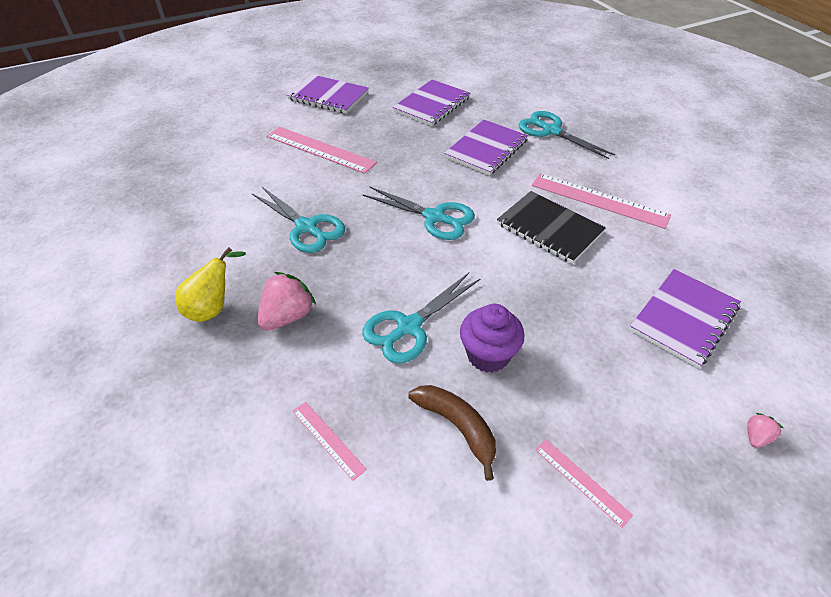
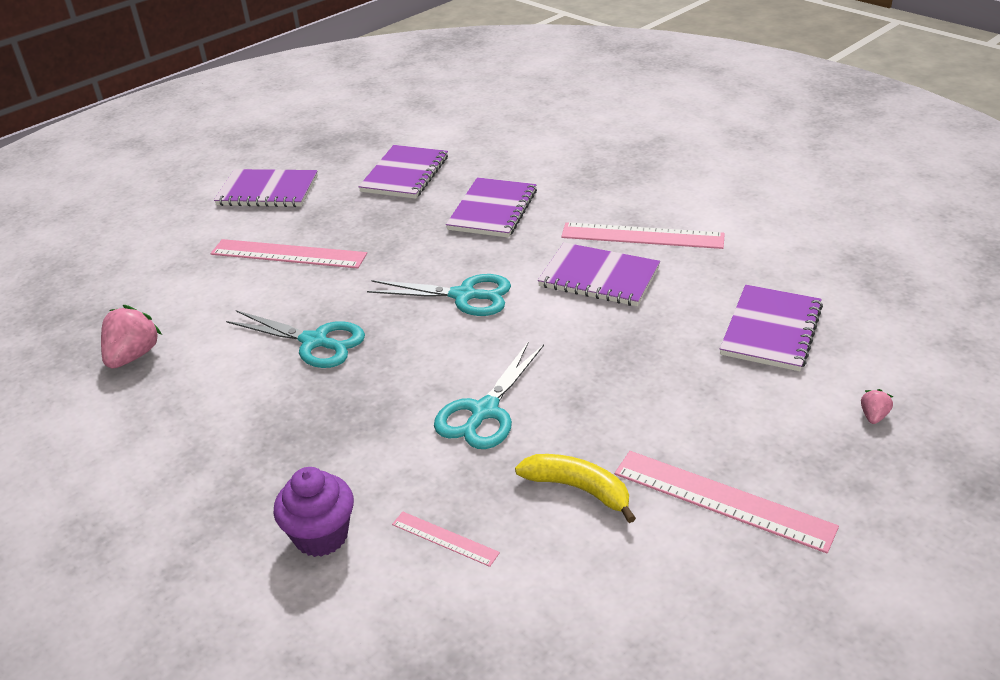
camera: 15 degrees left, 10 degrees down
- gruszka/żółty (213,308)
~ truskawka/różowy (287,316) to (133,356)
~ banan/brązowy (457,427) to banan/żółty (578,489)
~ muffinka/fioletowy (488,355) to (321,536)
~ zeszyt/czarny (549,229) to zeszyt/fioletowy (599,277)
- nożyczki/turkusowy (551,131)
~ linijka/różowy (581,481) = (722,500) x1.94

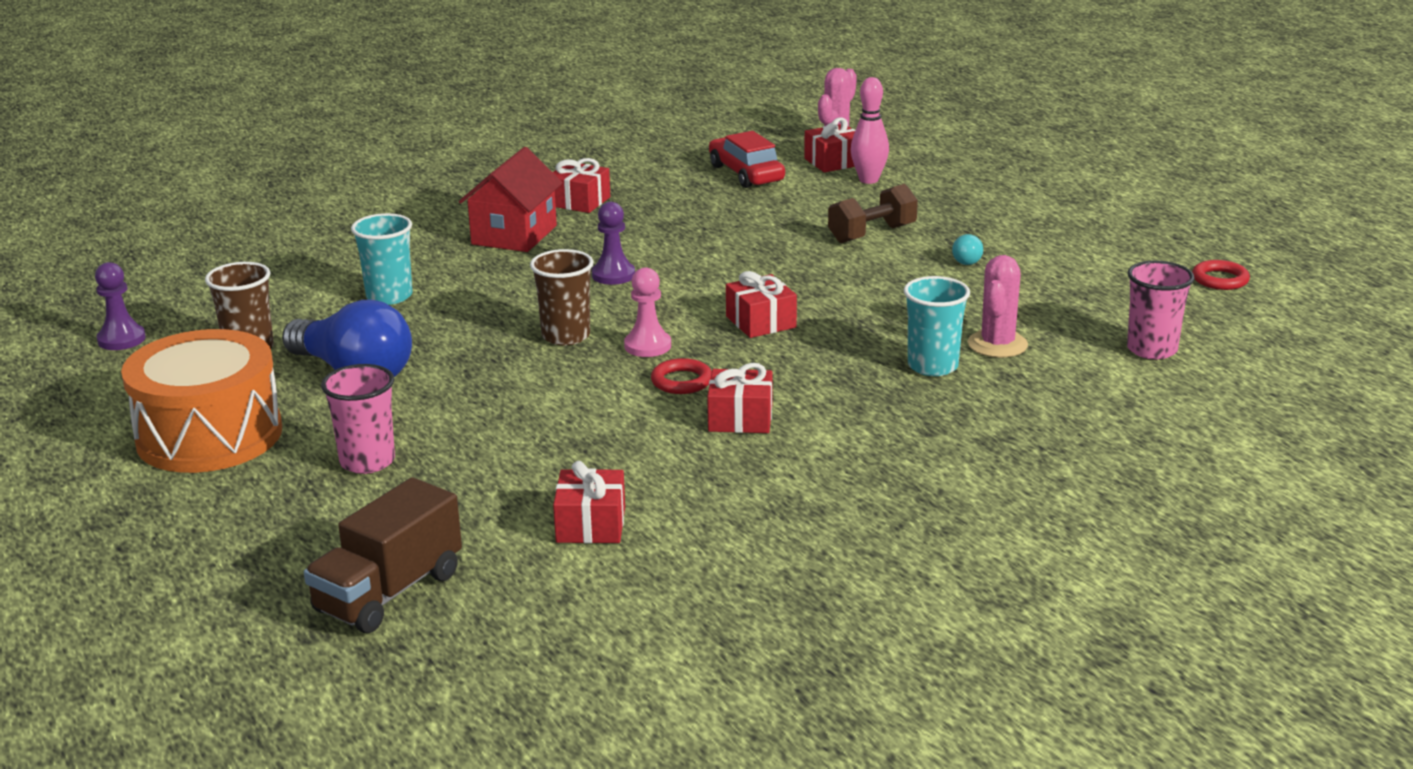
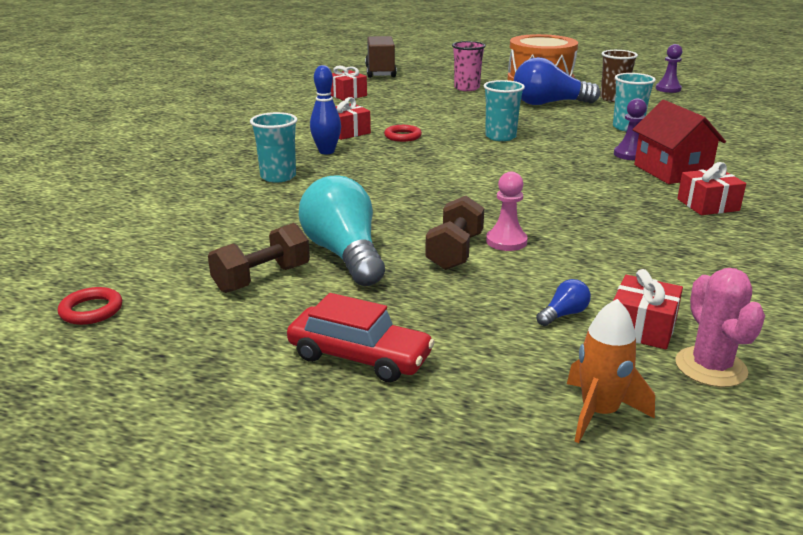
camera: 140 degrees right, 0 degrees up
~ szklanka/brązowy (566,336) to szklanka/turkusowy (500,137)
~ pionek/fioletowy (613,275) to (629,154)
~ pionek/różowy (647,346) to (506,241)
~ samochód/czerwony (746,173) to (359,357)
- prezent/czerwony (761,322)
~ kręgiel/różowy (868,180) to żarówka/niebieski (563,314)
~ żarówka/turkusowy (968,259) = (344,255) x2.46
- kaktus/różowy (997,344)
- szklanka/różowy (1152,350)
+ hantel/brązowy (262,278)
+ kręgiel/niebieski (326,151)
+ rakieta/pomarańczowy (599,413)

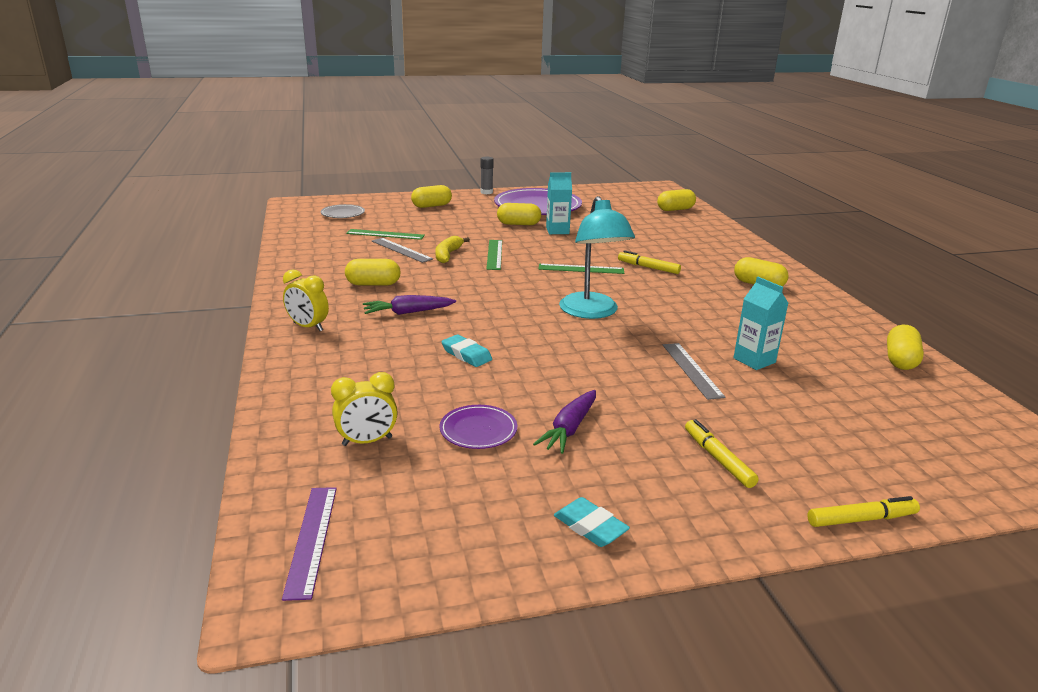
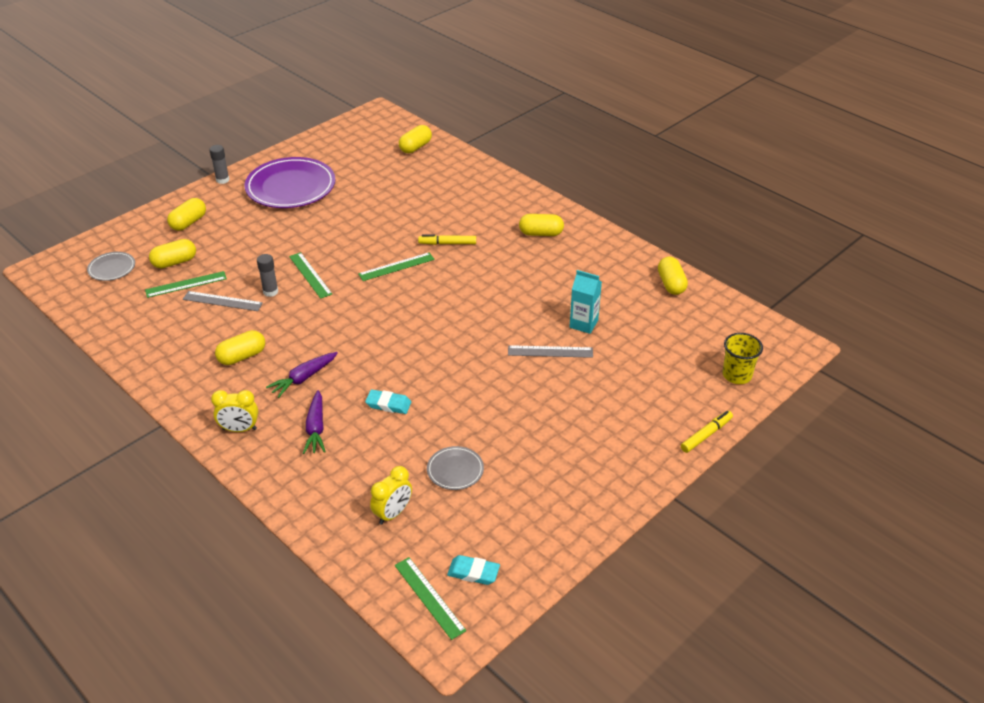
camera: 30 degrees left, 15 degrees up
~ linijka/fioletowy (312,539) to linijka/zielony (429,597)
~ banan/żółty (448,255) to klej w sztyfcie/szary (270,292)
~ talerz/fioletowy (478,430) to talerz/szary (455,470)
~ kapsułka/żółty (518,224) to (175,262)
~ marchewka/fioletowy (569,429) to (316,428)
- karton mleka/turkusowy (557,231)
~ gumka do mazania/turkusowy (590,526) to (473,572)
- lampka/turkusowy (592,312)
~ linijka/szary (692,370) = (550,351) 45 degrees counterclockwise
- flamaster/żółty (718,459)
+ szklanka/żółty (737,375)

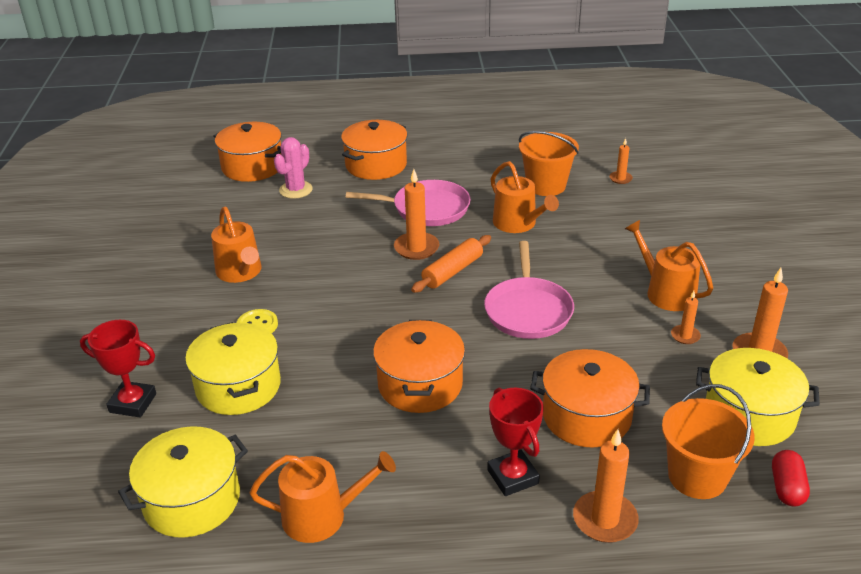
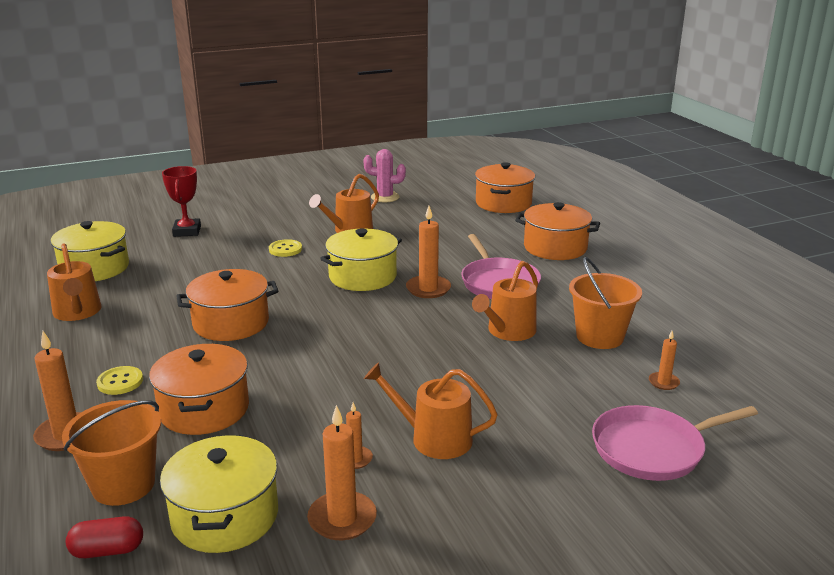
camera: 70 degrees right, 10 degrees down
~ garnek/żółty (238,386) to (362,276)
~ kaktus/różowy (296,190) to (385,197)
- wałek do ciasta/pomarańczowy (452,271)
~ patelnia/różowy (528,310) to (652,449)
~ puchar/czerwony (513,477) to guzik/żółty (120,382)
~ konewka/pomarańczowy (666,292) = (434,438) 105 degrees counterclockwise

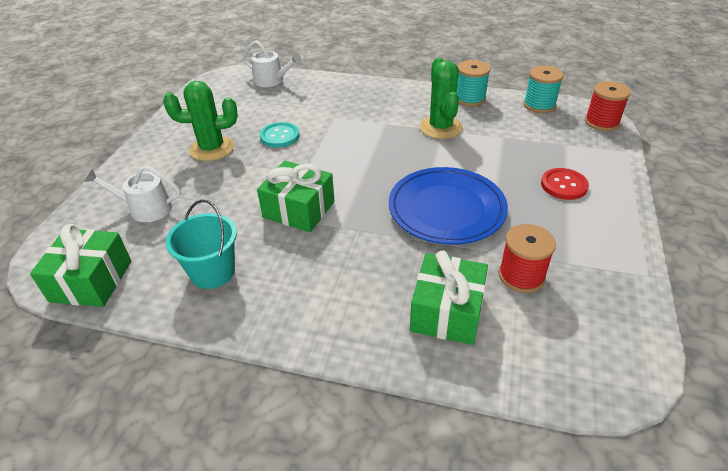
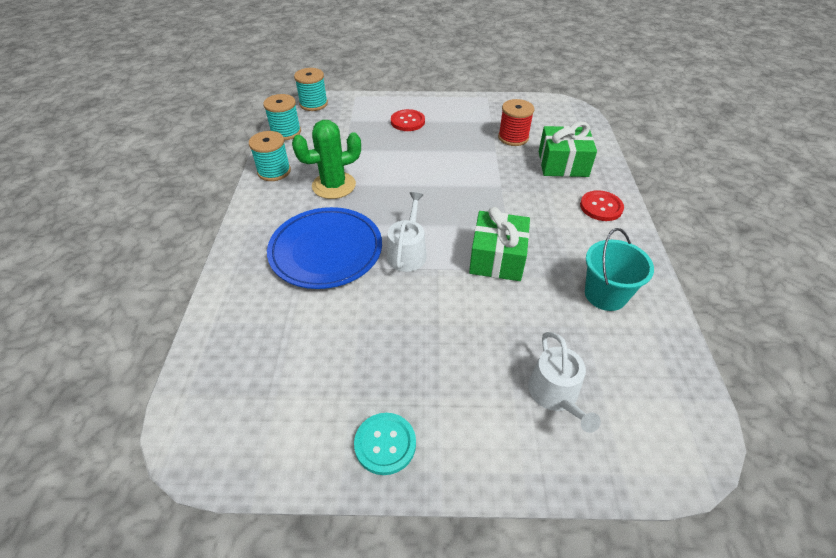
camera: 105 degrees left, 5 degrees up
- prezent/zielony (91,281)
- kaktus/zielony (212,148)
~ konewka/biały (272,80) to (407,252)
~ guzik/turkusowy (280,136) to (385,444)
~ talerz/niebieski (446,209) to (326,251)
~ szpulka/czerwony (601,122) to szpulka/turkusowy (313,104)
+ guzik/czerwony (601,207)

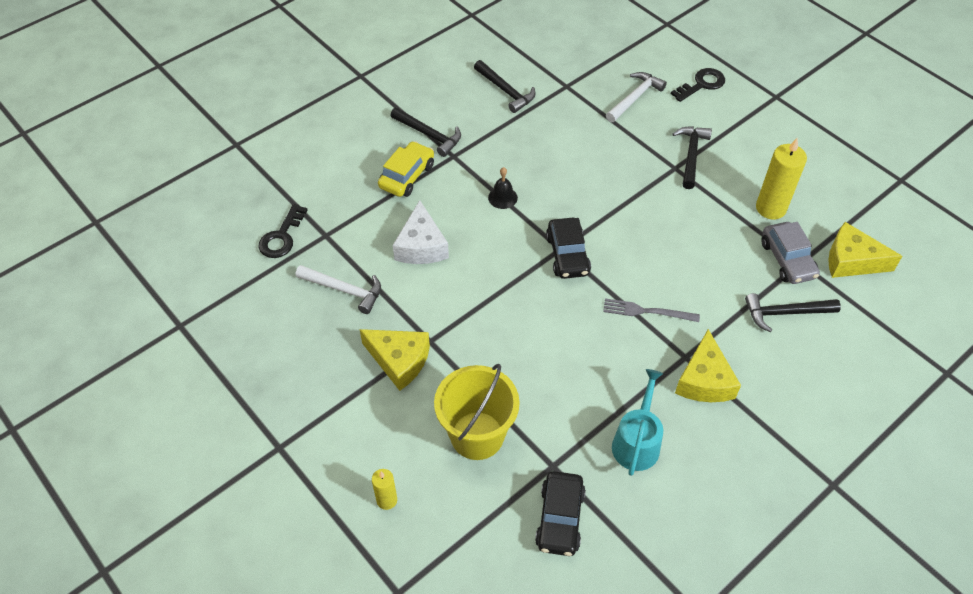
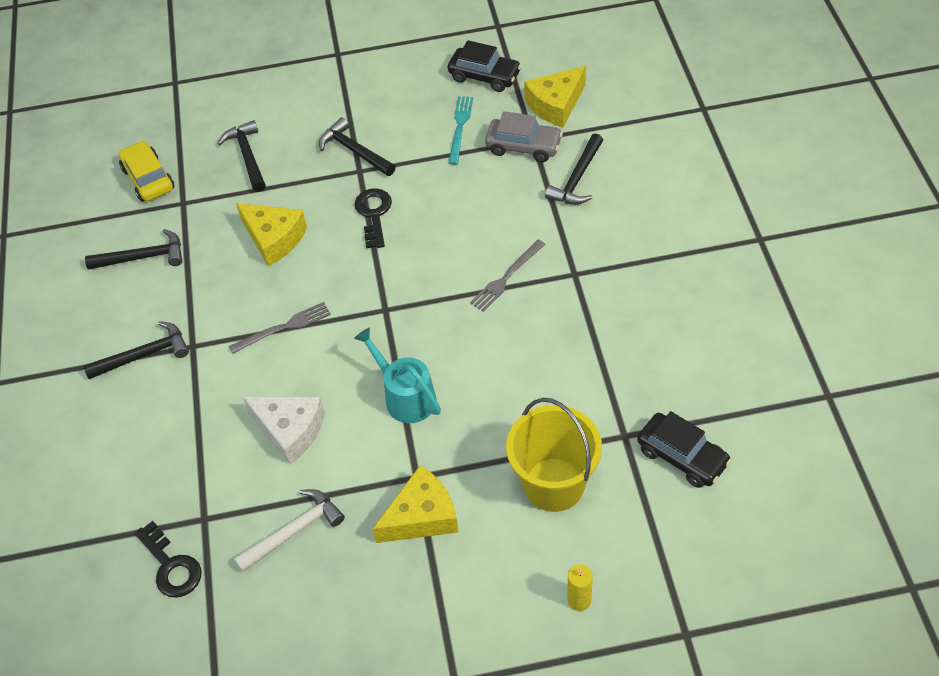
camera: 55 degrees left, 0 degrees up
~ samochód/żółty (407,176) to (148,179)
~ dzwonek/czarny (502,197) to widelec/szary (283,327)
~ samochód/czarny (567,255) to (484,76)
~ młotek/biały (634,98) to młotek/czarny (247,156)
~ konewka/turkusowy (637,442) to (406,397)
~ klucz/czarny (702,84) to (374,214)
~ ser/żółty (704,380) to (274,239)
~ świeca/żółty (770,208) to widelec/turkusowy (460,127)

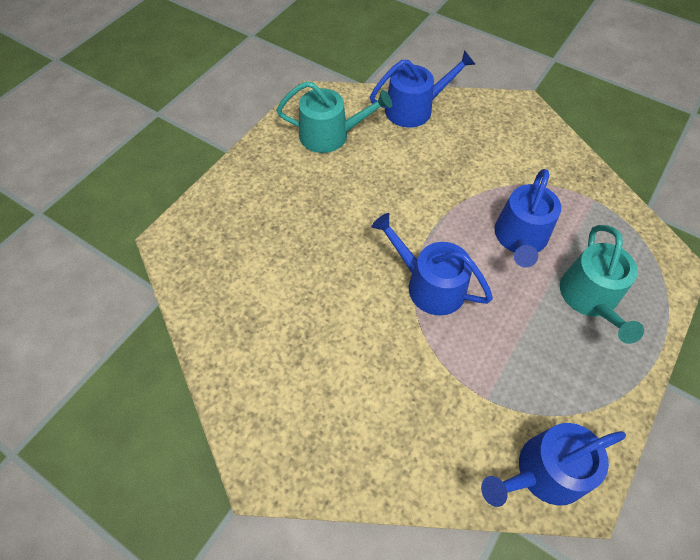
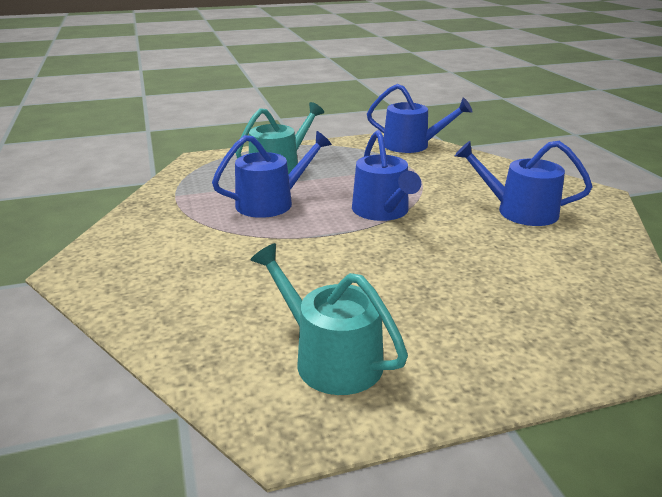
camera: 140 degrees left, 30 degrees down
~ konewka/niebieski (414,109) to (519,211)

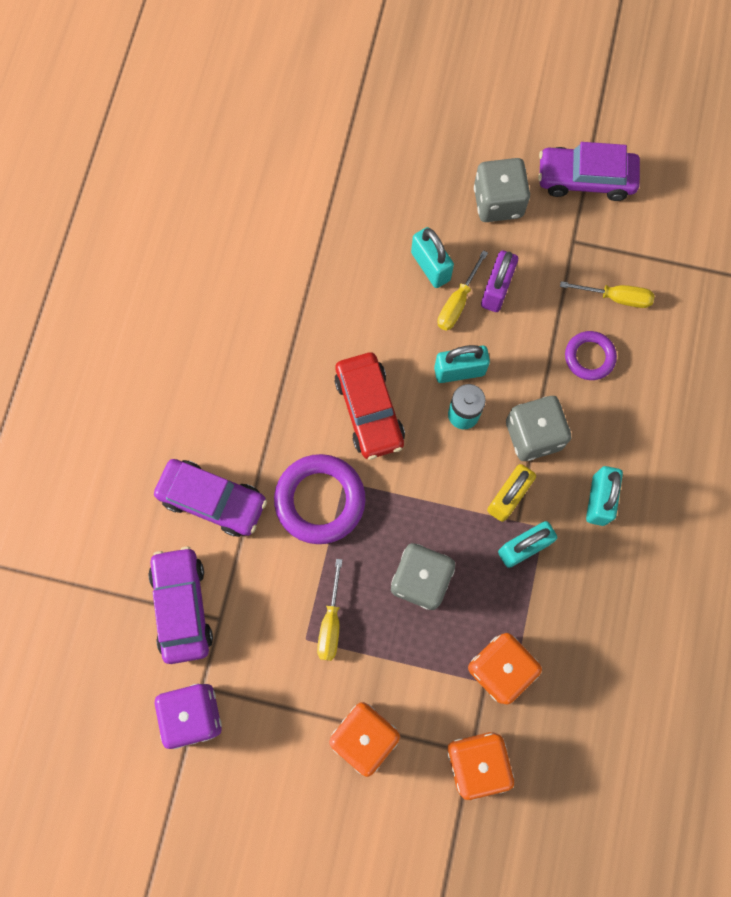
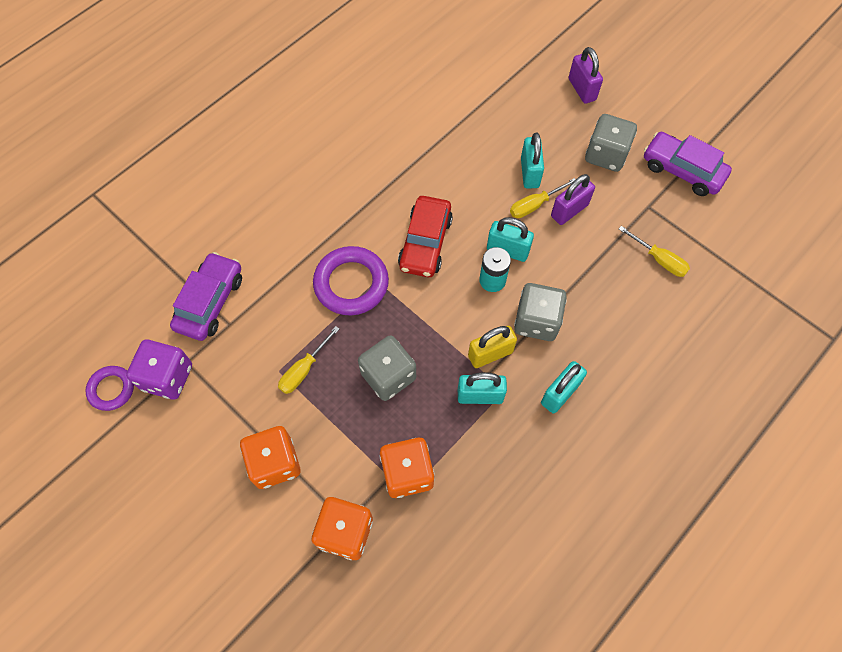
camera: 30 degrees right, 10 degrees down
- samochód/fioletowy (213,500)
~ pierścień/fioletowy (589,357) to (111,389)
+ kłódka/fioletowy (582,89)

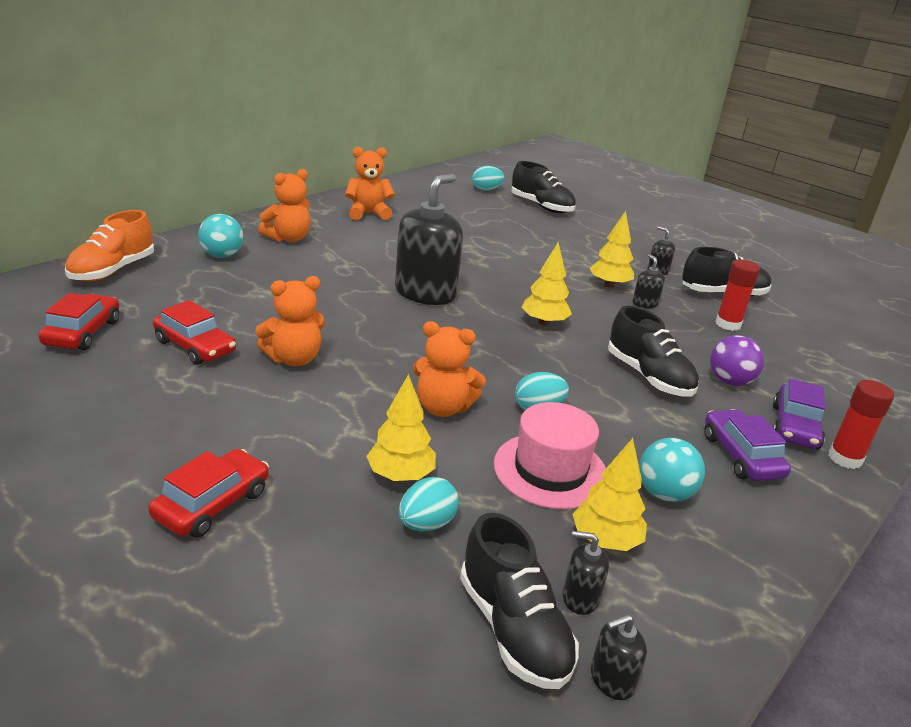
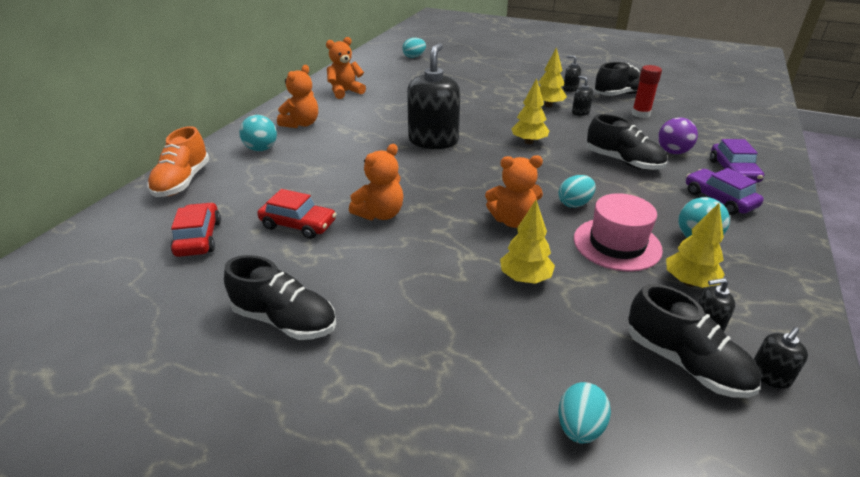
camera: 15 degrees left, 5 degrees up
- samochód/czerwony (212,504)
~ jajko/turkusowy (426,524) to (579,427)
~ but/czarny (541,206) to (285,320)
- klej w sztyfcie/czerwony (845,458)

